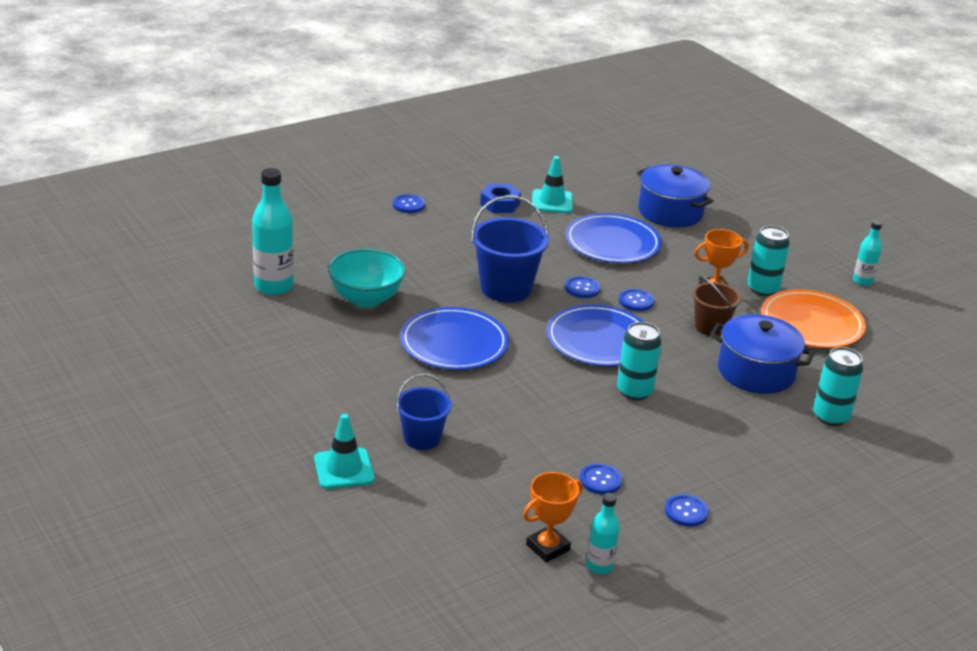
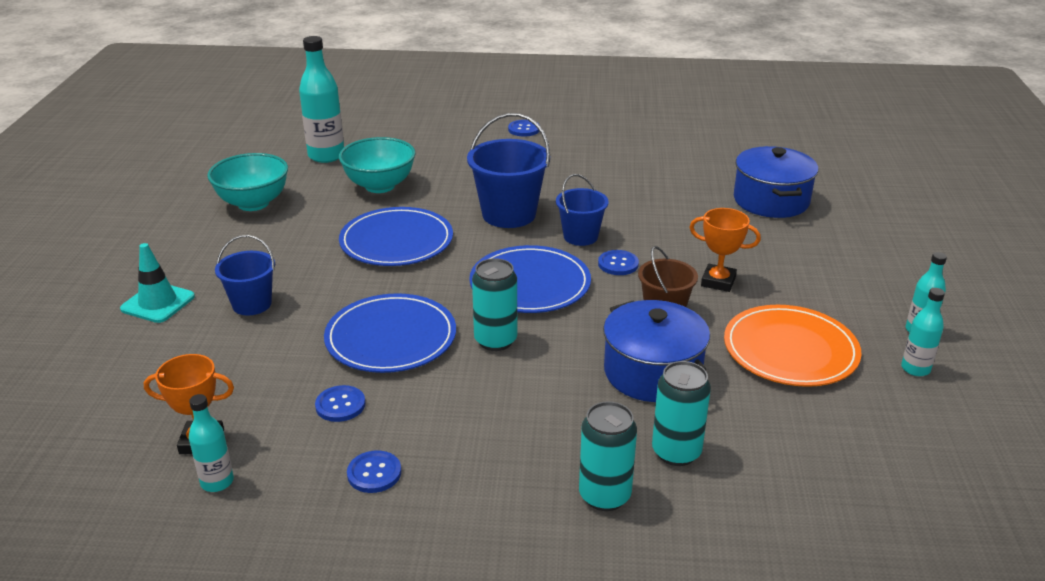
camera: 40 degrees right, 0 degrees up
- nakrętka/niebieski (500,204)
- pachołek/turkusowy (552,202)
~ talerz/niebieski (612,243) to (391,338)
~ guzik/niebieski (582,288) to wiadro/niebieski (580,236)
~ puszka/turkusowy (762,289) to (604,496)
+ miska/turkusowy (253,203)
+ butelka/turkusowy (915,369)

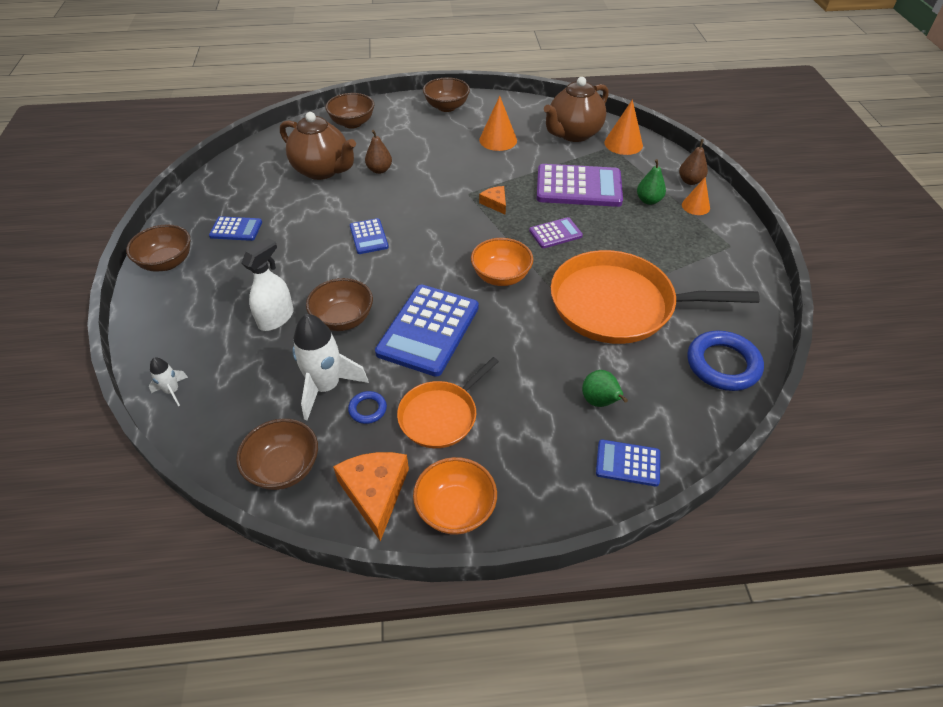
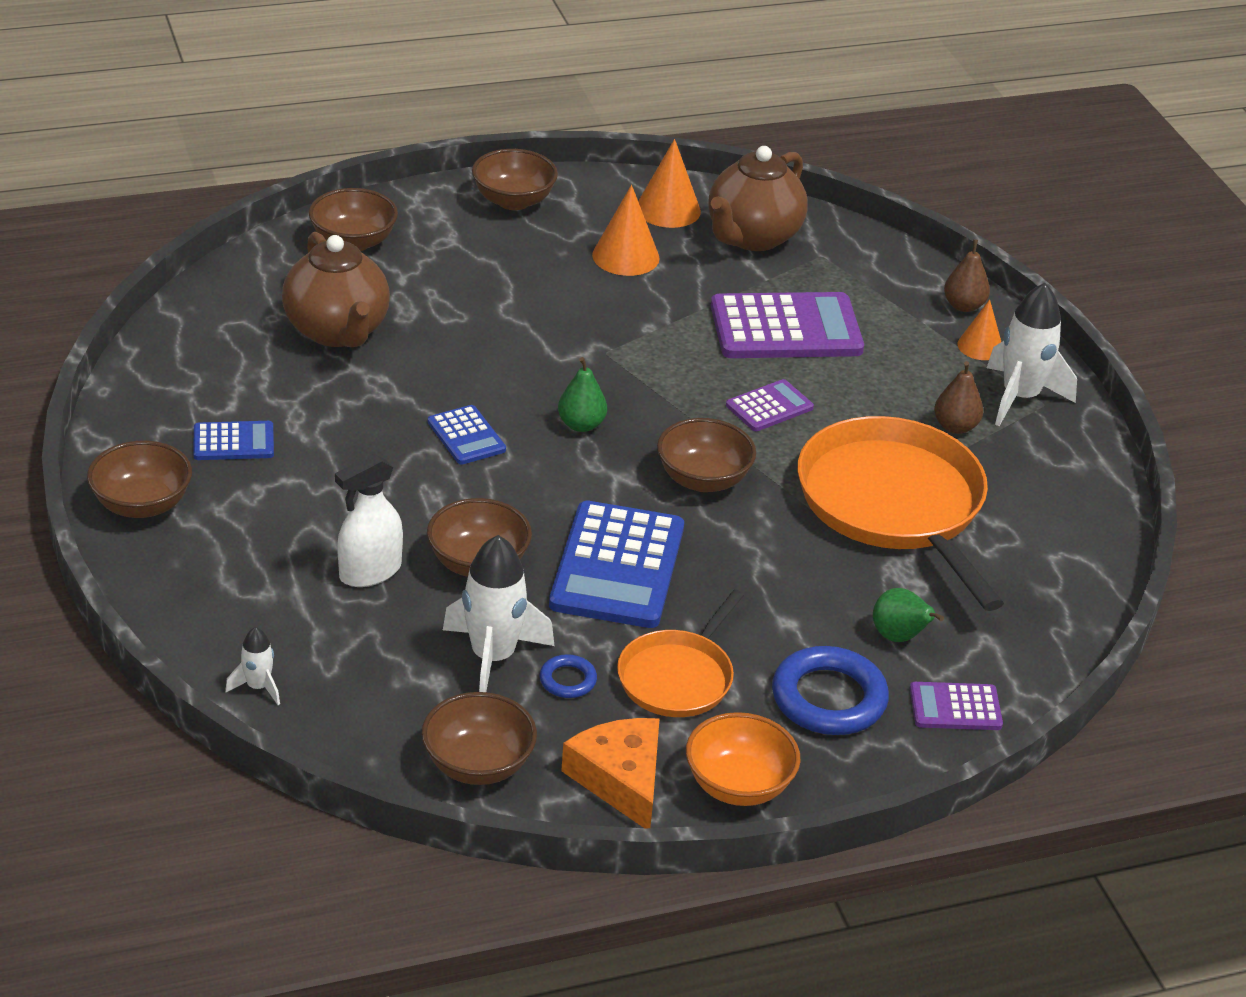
camera: 15 degrees left, 10 degrees down
~ spryskiwacz/biały (276,318) = (370,572) 150 degrees counterclockwise
~ imbryk/brązowy (322,170) = (337,331) 45 degrees clockwise
~ gruszka/brązowy (379,170) to (955,427)
~ miska/pomarańczowy (501,276) to miska/brązowy (703,479)
- ser/pomarańczowy (495,203)
~ patelnia/pomarańczowy (618,305) = (894,505) 75 degrees clockwise
~ kalkulator/niebieski (627,463) to kalkulator/fioletowy (955,707)
~ stożek/pomarańczowy (623,144) to (668,209)
~ gruszka/zielony (648,200) to (581,425)
~ pierścień/niebieski (723,364) to (828,698)
+ rakieta/biały (1020,397)

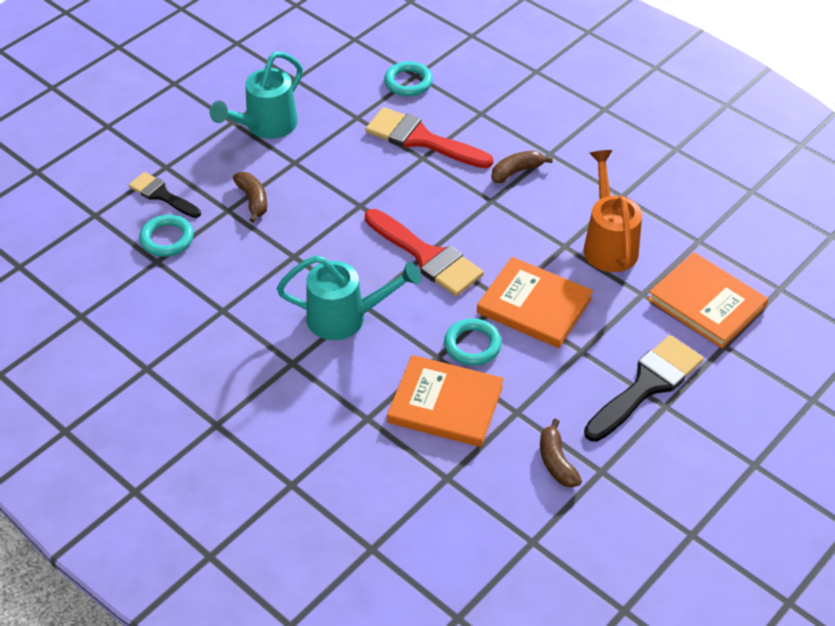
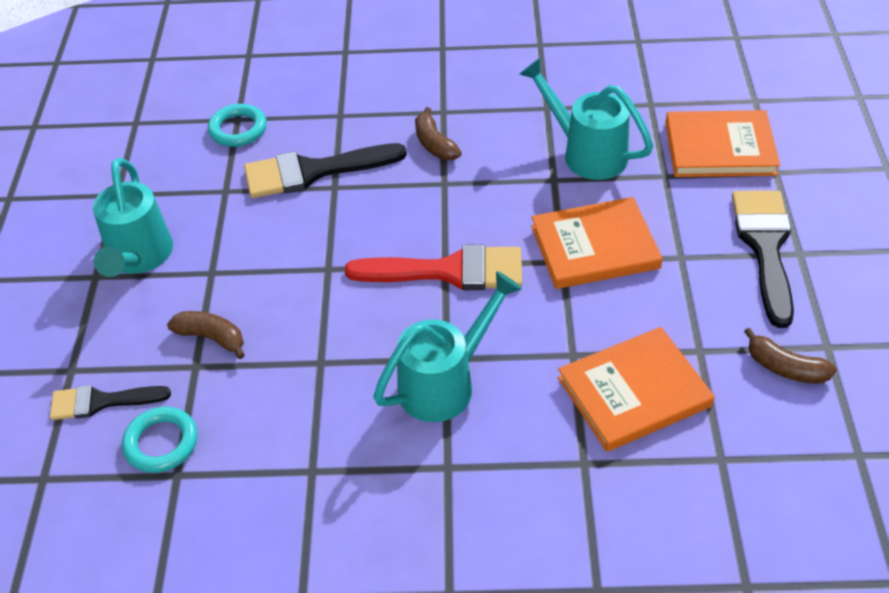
camera: 40 degrees left, 0 degrees up
~ pędzel/czerwony (421,139) to pędzel/czarny (313,172)
- pierścień/turkusowy (472,345)
~ banan/brązowy (516,171) = (434,144) 45 degrees counterclockwise
~ konewka/pomarańczowy (608,244) to konewka/turkusowy (586,153)

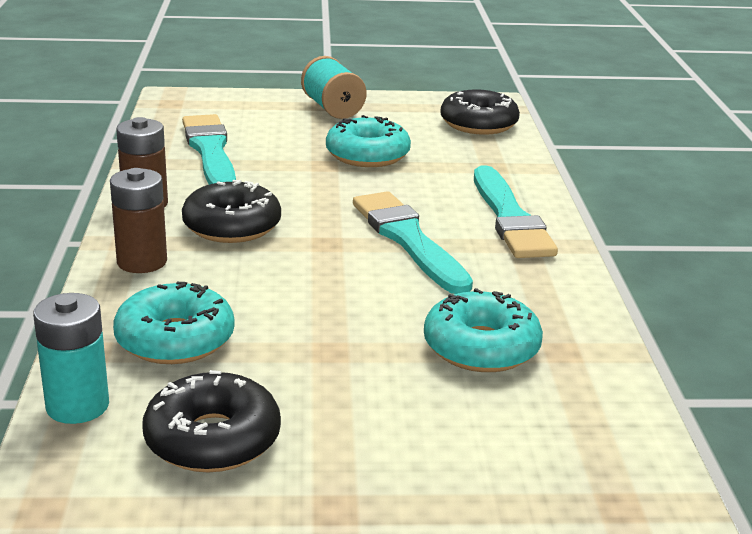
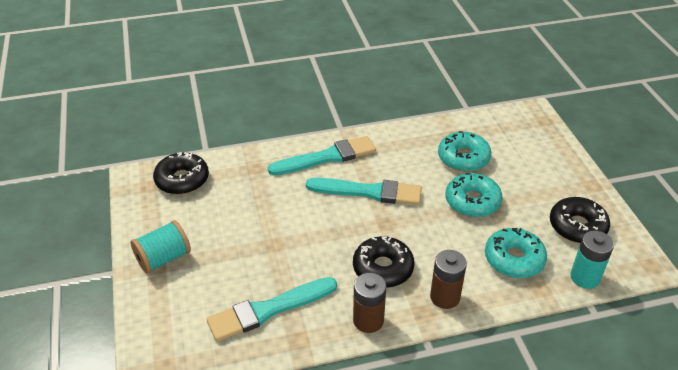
camera: 100 degrees left, 15 degrees up
~ donut/turkusowy (367,155) to (472,201)
~ pędzel/turkusowy (408,240) = (369,192) 135 degrees counterclockwise

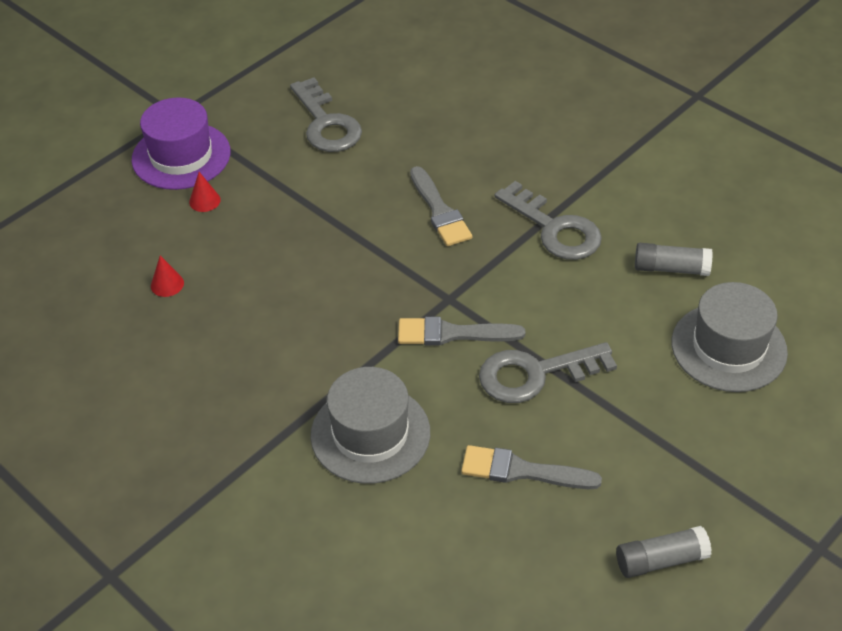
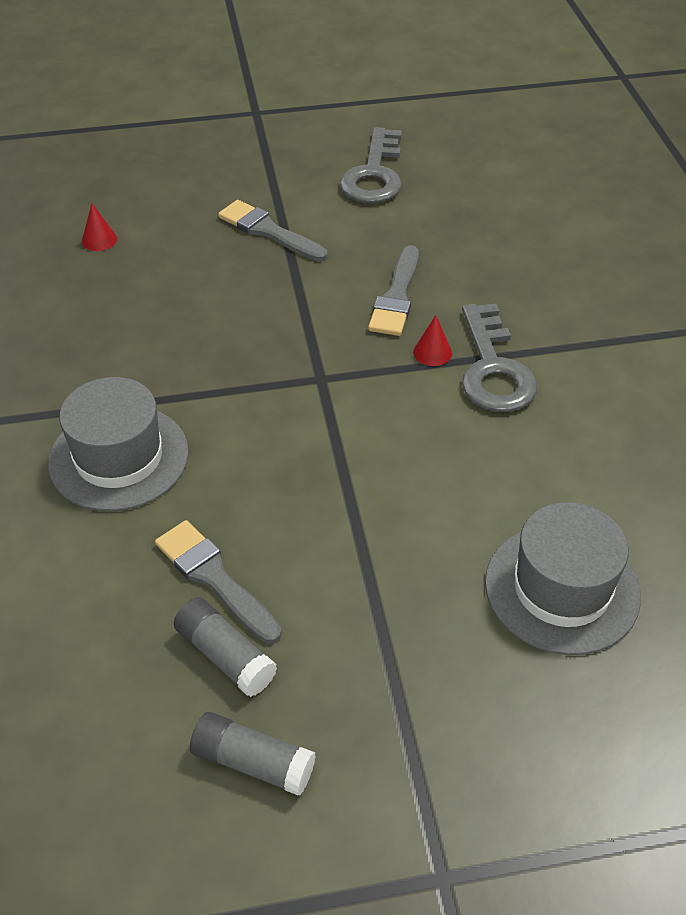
camera: 35 degrees right, 0 degrees up
- kapelusz/fioletowy (181,156)
~ stożek/czerwony (204,201) to (432,352)
~ pędzel/szary (452,334) to (268,231)
- klucz/szary (535,374)
~ klej w sztyfcie/szary (671,268) to (225,656)

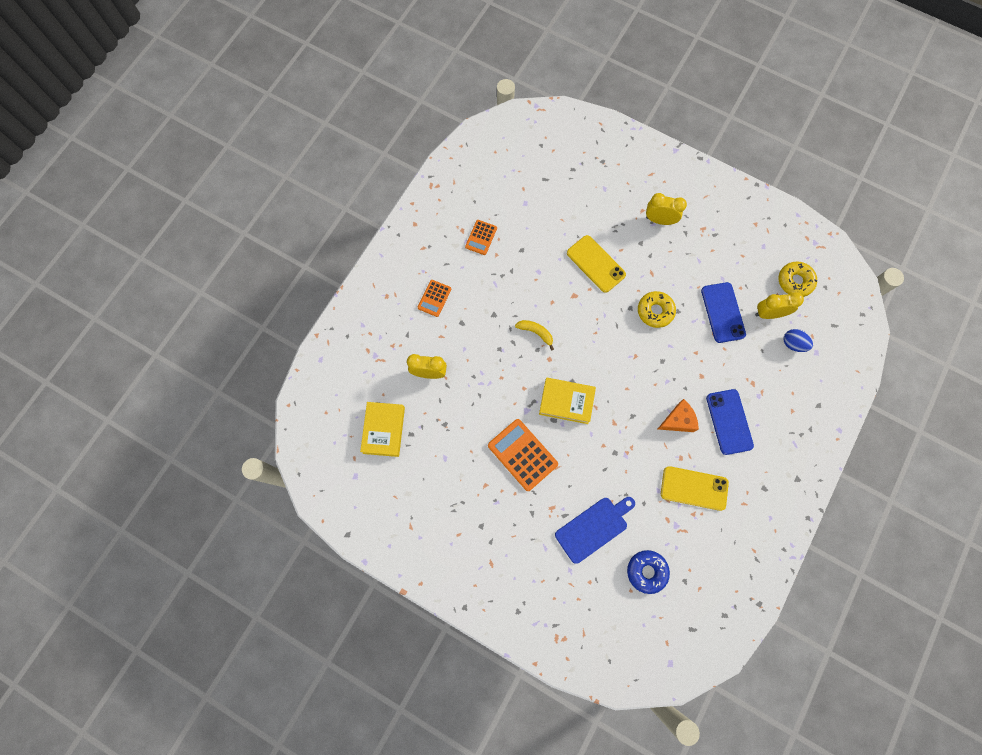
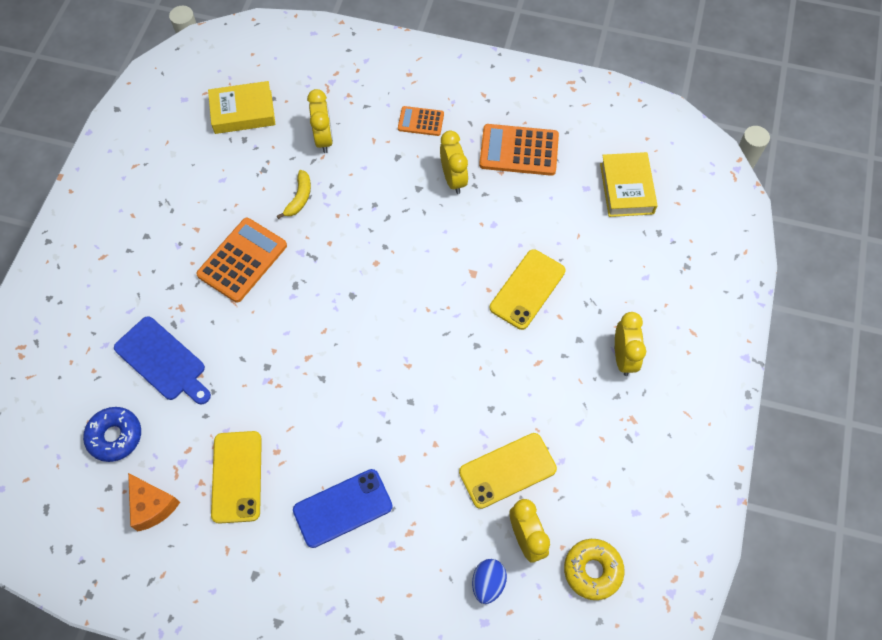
camera: 75 degrees right, 10 degrees down
~ kalkulator/pomarańczowy (481,237) = (519,150) x1.74
~ banan/żółty (536,333) to (299,198)
~ książka/żółty (566,402) to (626,188)
- donut/żółty (655,311)
~ ser/pomarańczowy (678,420) to (152,506)
~ telefon/niebieski (723,312) to telefon/żółty (507,470)
+ budzik/żółty (453,179)

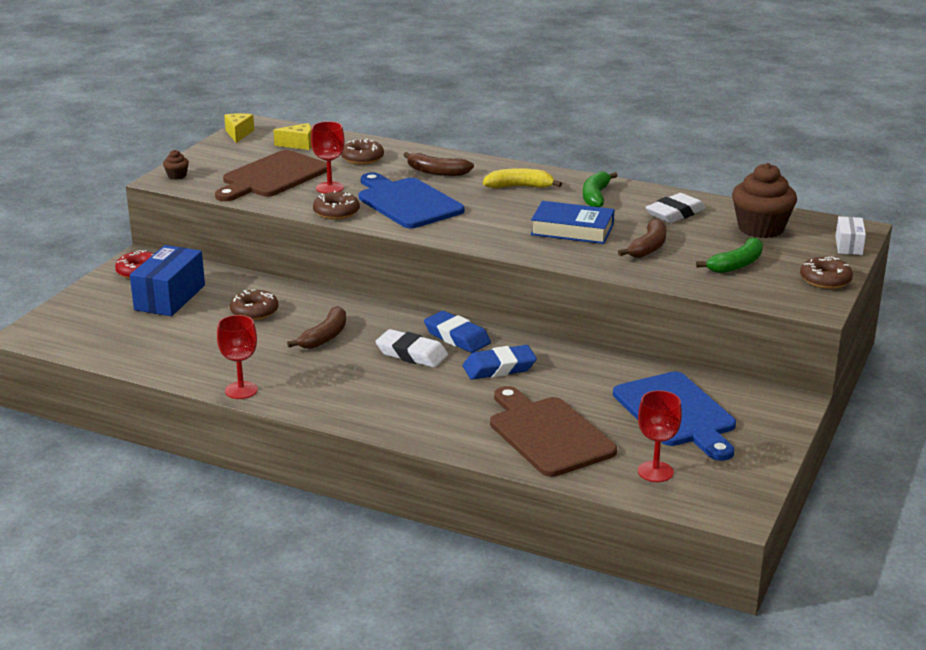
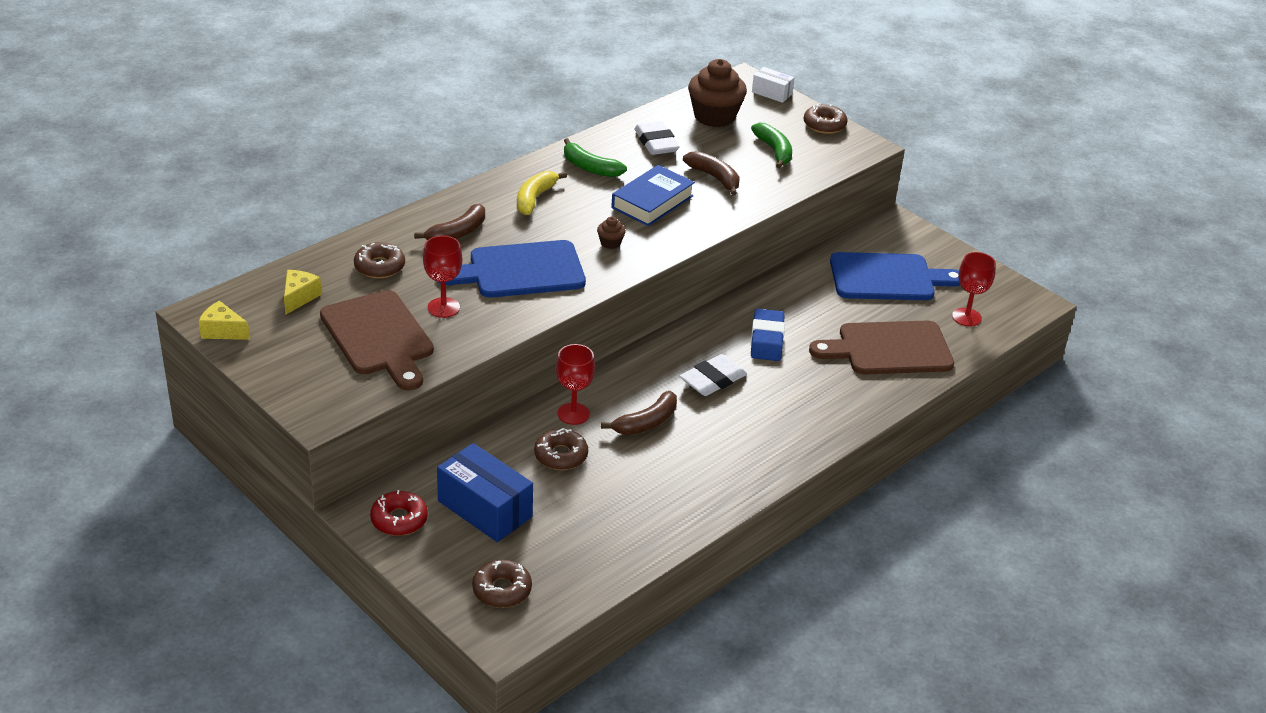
camera: 70 degrees left, 10 degrees up
~ muffinka/brązowy (177,176) to (610,243)
~ kielich/czerwony (241,390) to (573,414)
~ banan/brązowy (325,337) = (646,423) 90 degrees clockwise
~ donut/brązowy (336,212) to (502,590)
- gumka do mazania/niebieski (457,337)

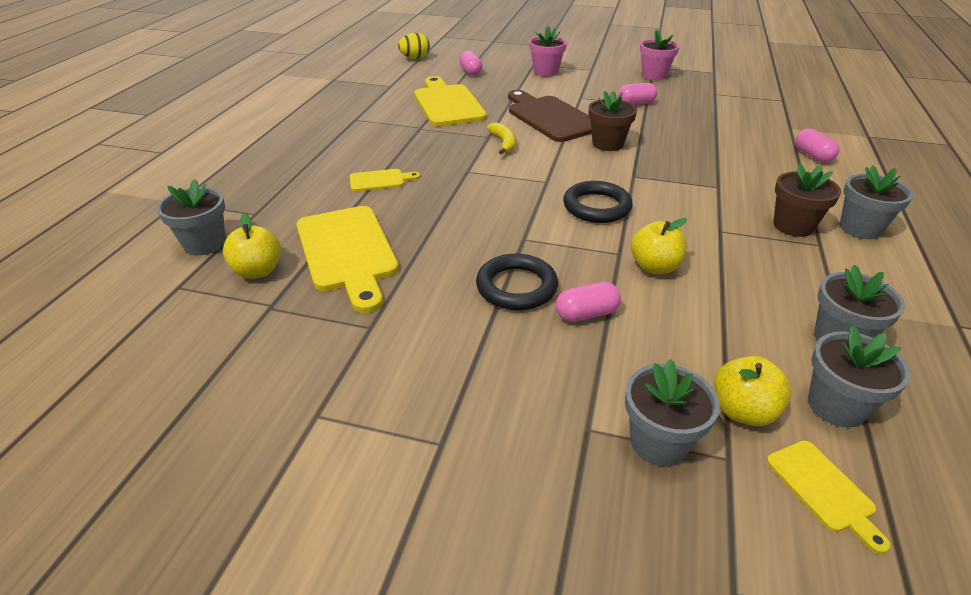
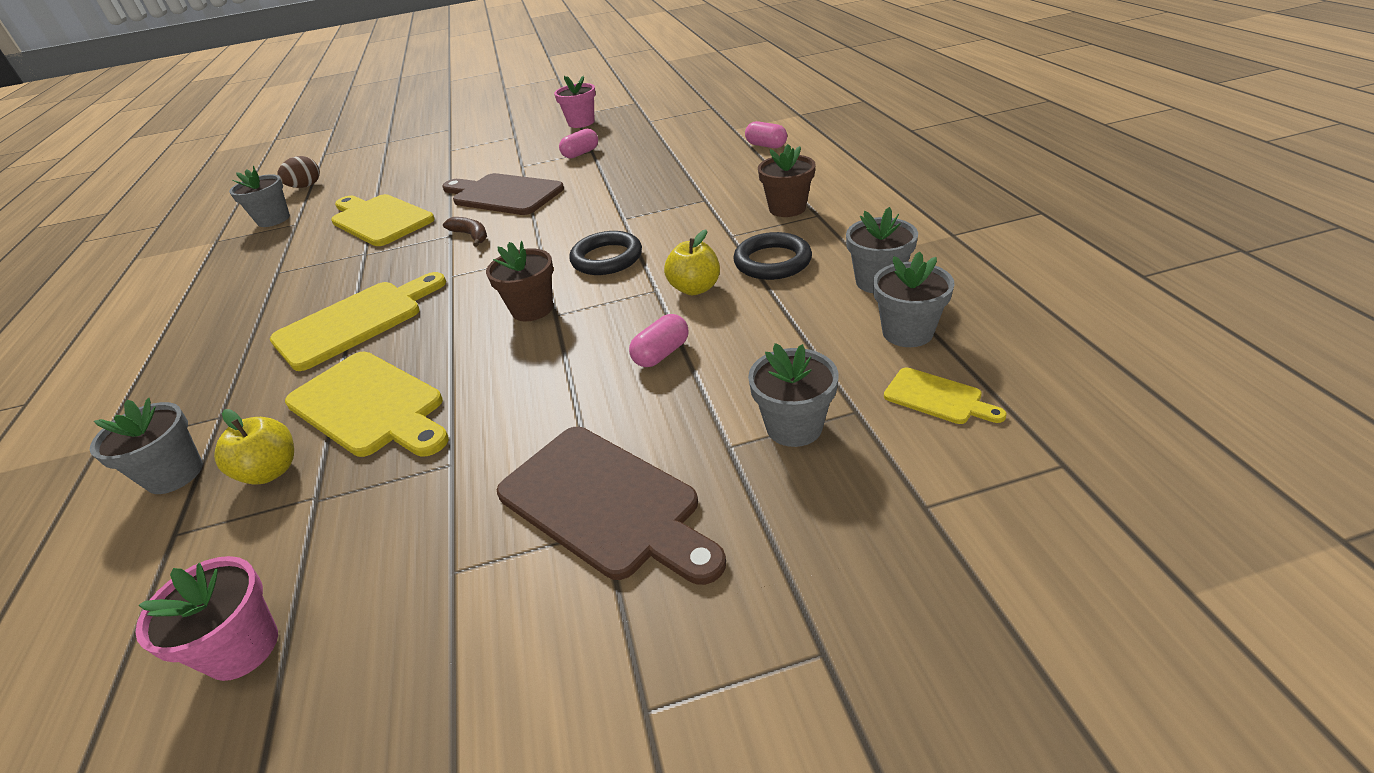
camera: 25 degrees left, 0 degrees up
~ deska do krojenia/żółty (380,180) = (355,322) x2.07
~ jajko/żółty (415,58) to jajko/brązowy (306,186)
- kapsułka/różowy (470,71)
~ pierścień/czarny (516,287) to (772,261)
~ banan/żółty (503,143) to banan/brązowy (471,236)
~ doniczka/różowy (546,72) to (242,648)
~ doniczka/brązowy (607,144) to (532,309)
- jabłko/żółty (743,411)
~ doniczka/szary (860,228) to (273,219)
+ deska do krojenia/brązowy (604,503)

